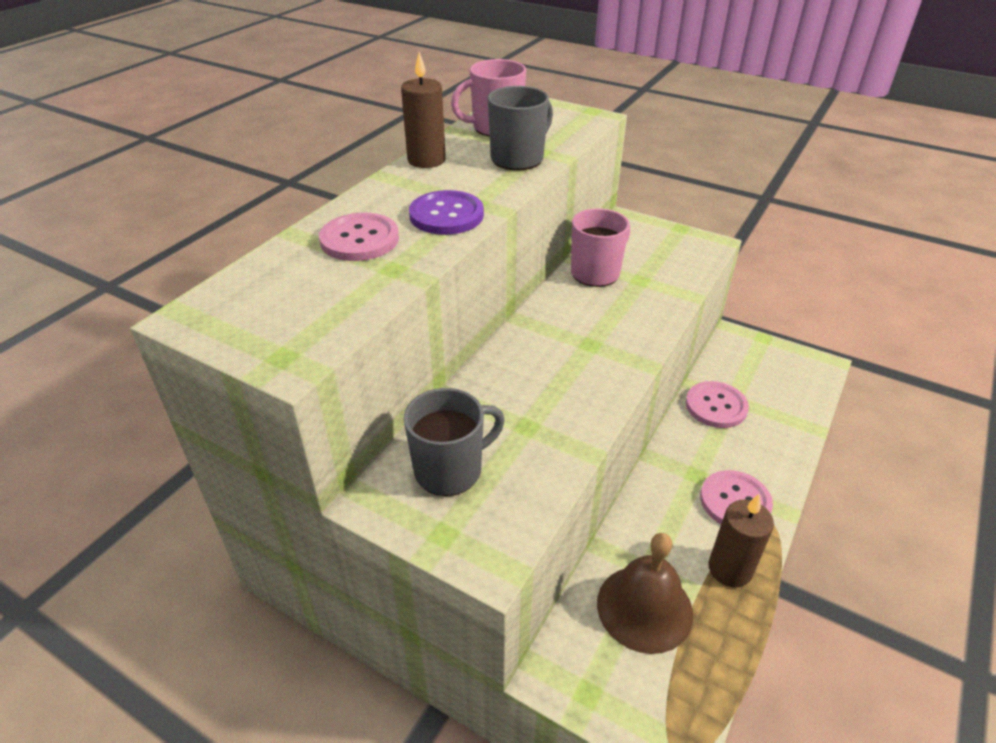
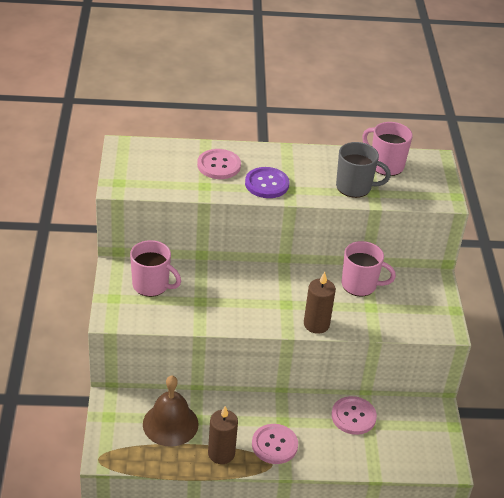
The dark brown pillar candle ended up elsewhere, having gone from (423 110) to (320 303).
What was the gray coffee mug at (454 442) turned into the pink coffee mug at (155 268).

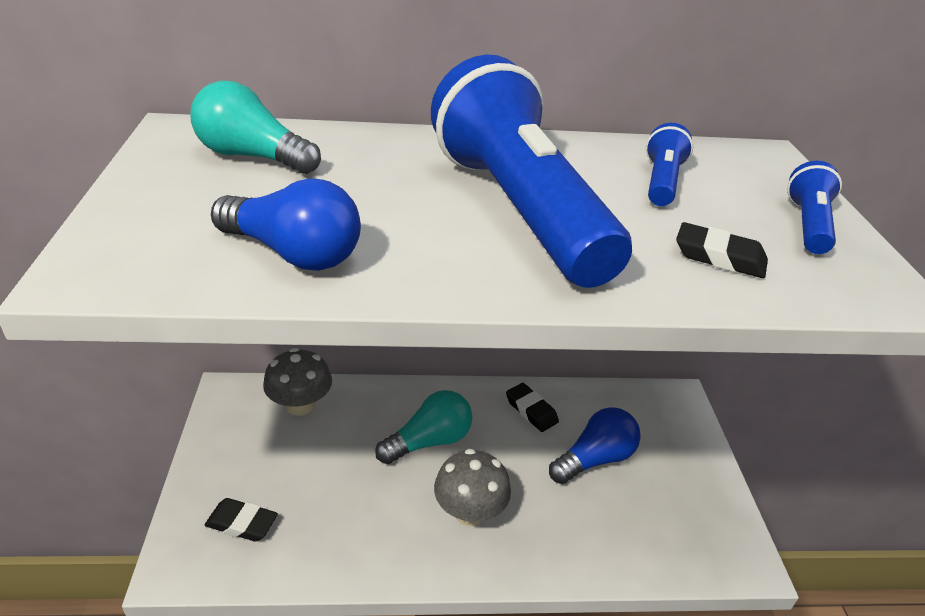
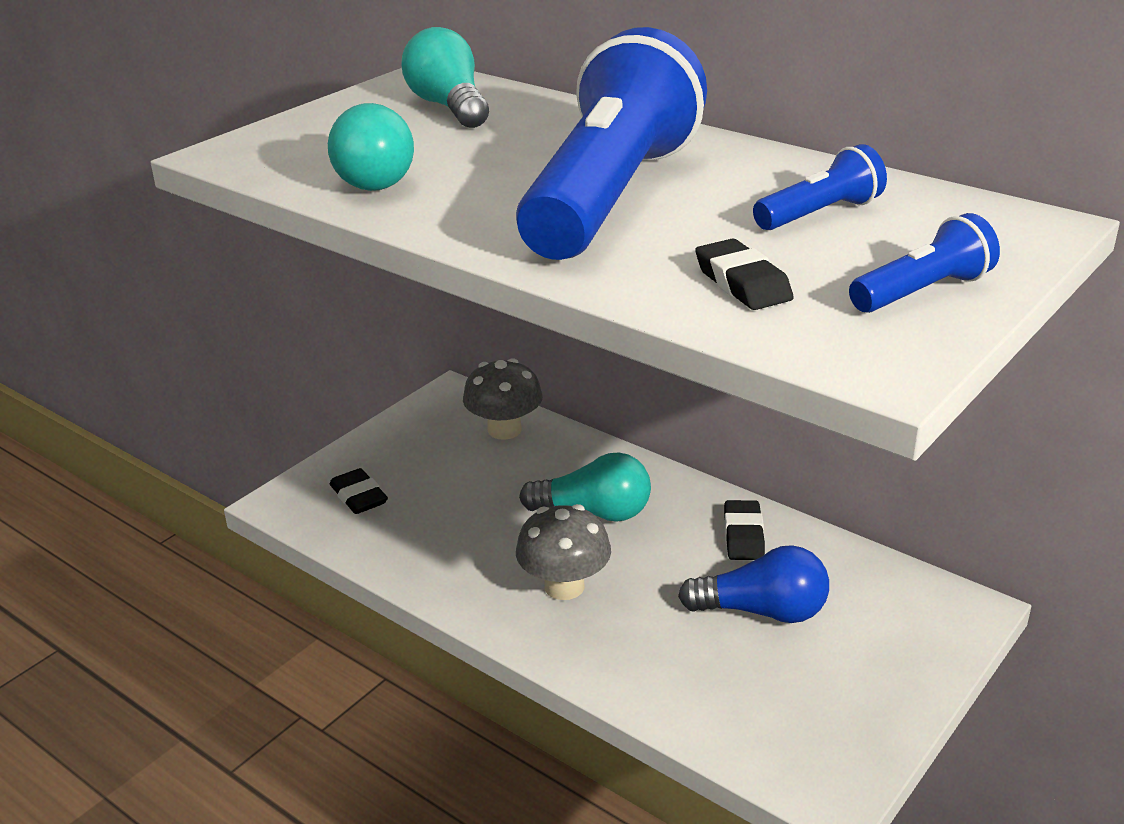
What was the royal blue lightbulb at (286 224) turned into the turquoise lightbulb at (371 147).

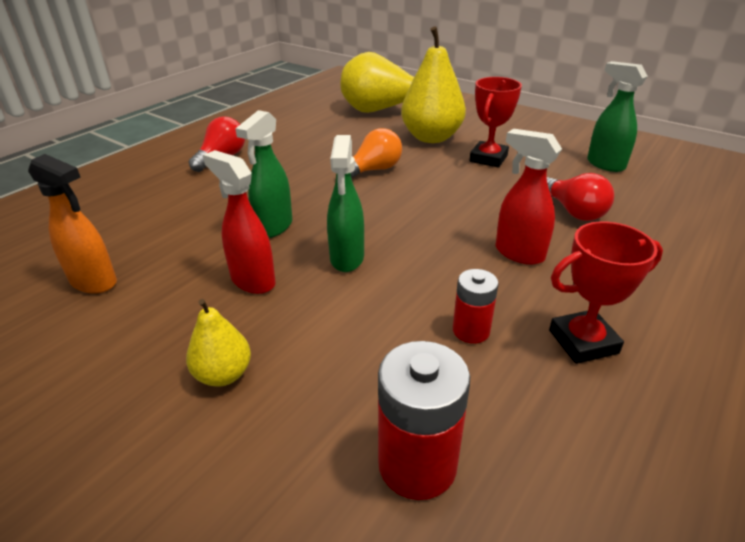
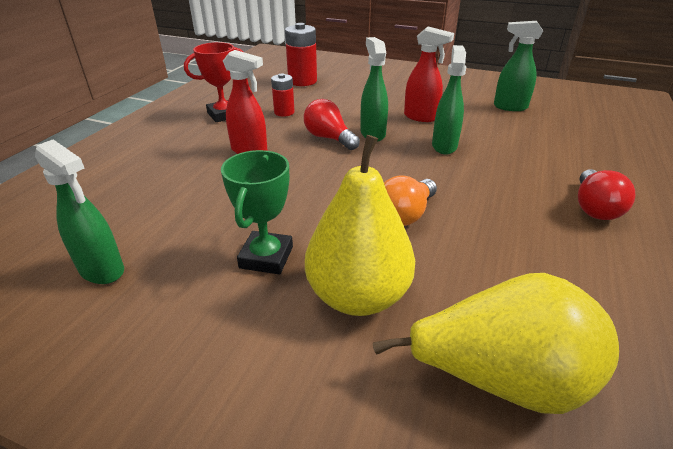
What was the crimson award cup at (495 122) turned into the green award cup at (257 212).
What was the bright orange spray bottle at (72 224) turned into the green spray bottle at (518 66).
The crimson lightbulb ended up elsewhere, having gone from (580 197) to (331 124).
The second view lost the yellow pear at (218 342).

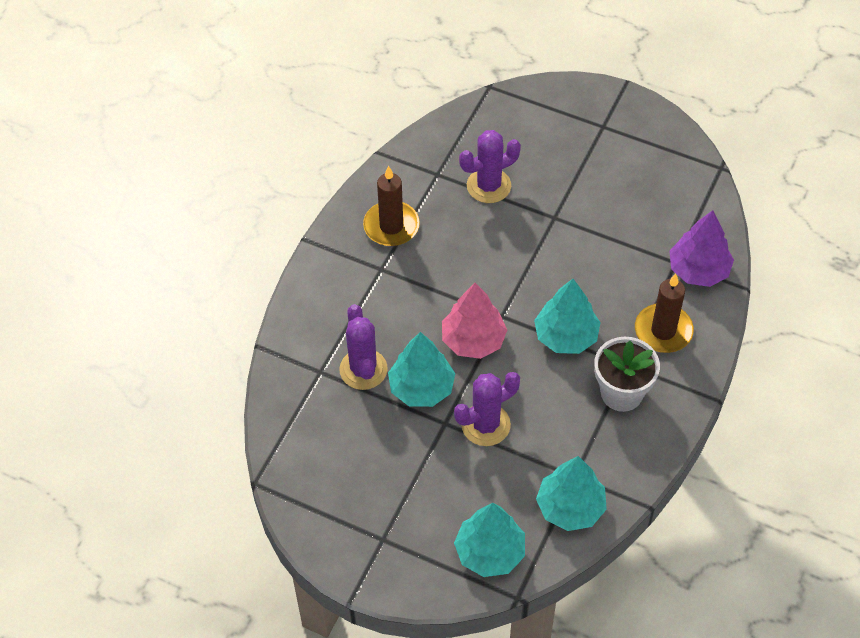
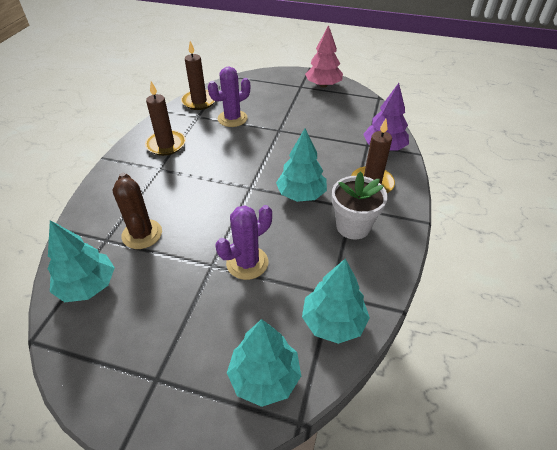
The pink tree ended up elsewhere, having gone from (474 321) to (324 56).
What was the purple saguaro cactus at (363 347) turned into the dark brown saguaro cactus at (137 211).
The turquoise tree ended up elsewhere, having gone from (421 369) to (81 261).
The second view gained the dark brown pillar candle at (198 75).

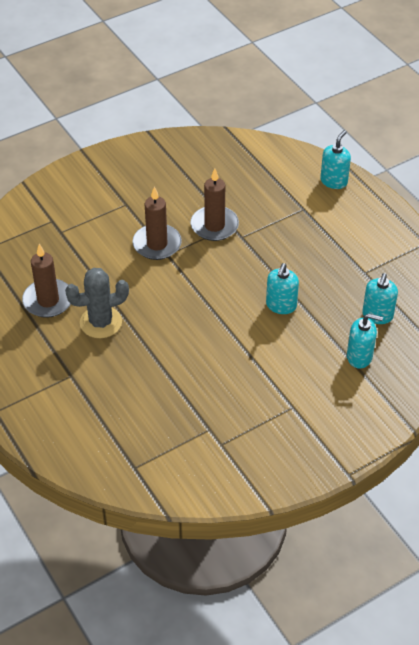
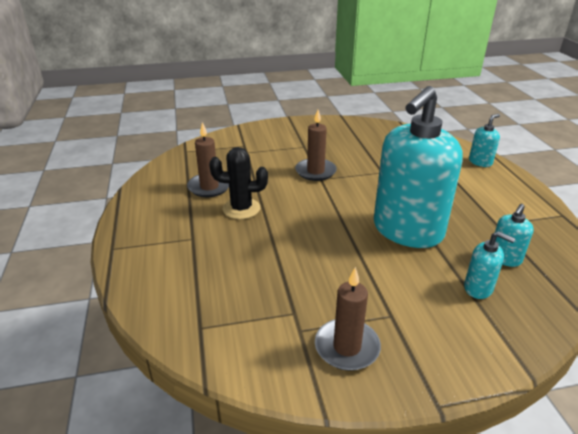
The dark brown pillar candle ended up elsewhere, having gone from (214 205) to (348 319).
The size of the turquoise pump bottle at (282 288) changed by a factor of 2.42.
What was the gray saguaro cactus at (97 303) turned into the jet-black saguaro cactus at (238 183).

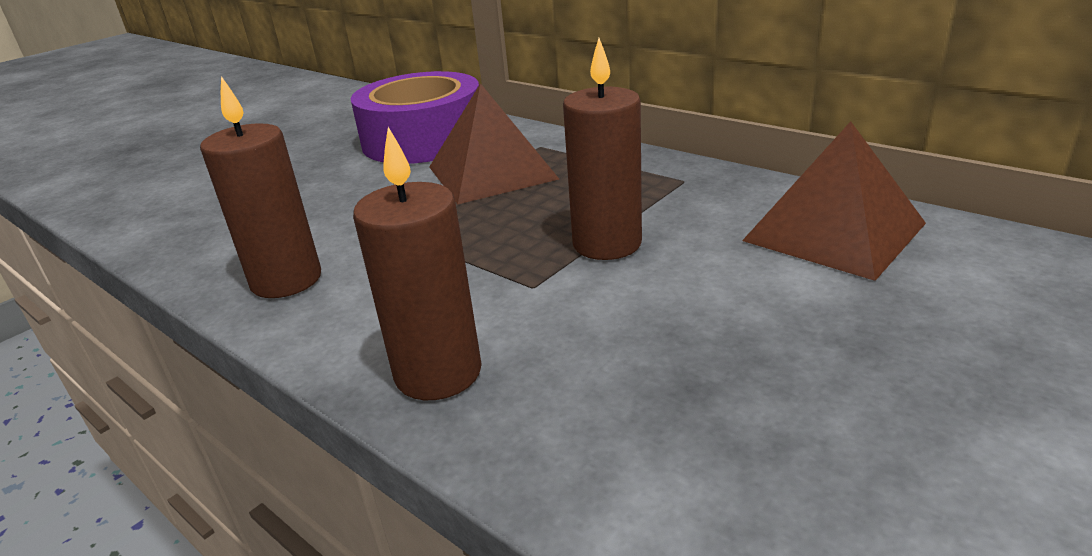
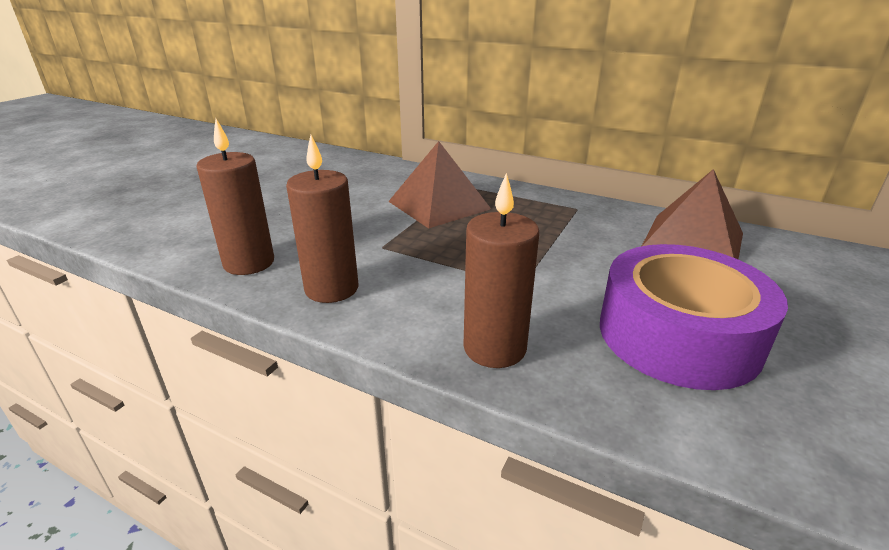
The dark brown pillar candle ended up elsewhere, having gone from (602 149) to (235 197).
The purple sticky tape ended up elsewhere, having gone from (415 117) to (694 317).

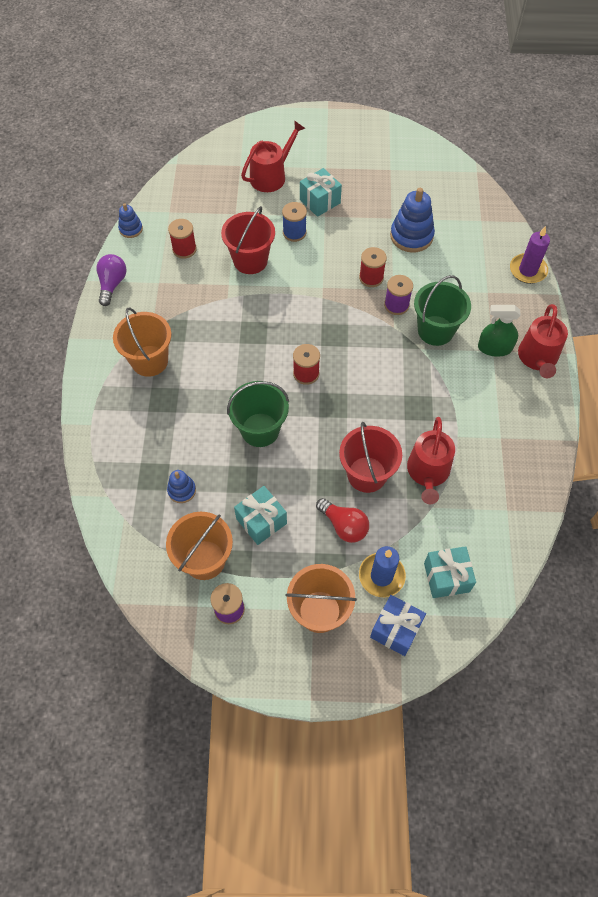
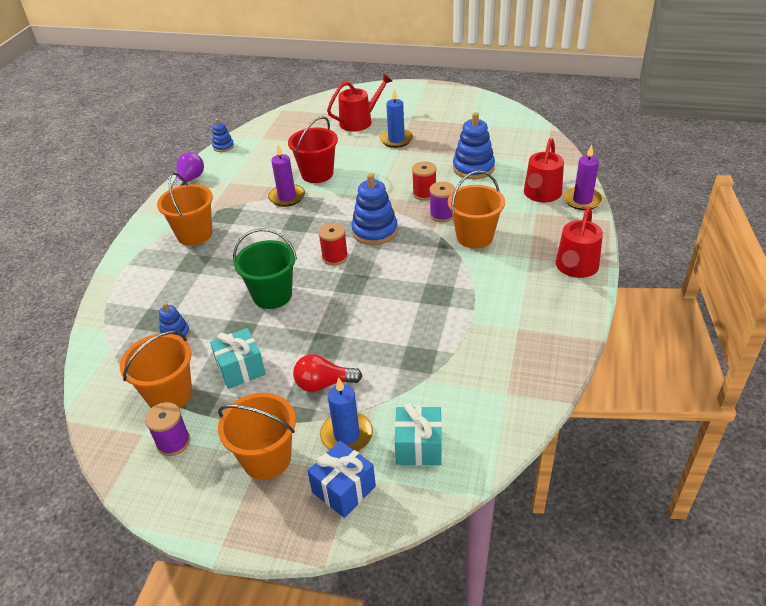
Where the turquoise present stood at (321 192), the royal blue pillar candle came to stand at (396 118).
The second view lost the royal blue reel of thread at (294 222).
The second view lost the crimson reel of thread at (182 239).
What was the green pail at (442 310) turned into the bright orange pail at (476 209).
The second view lost the green spray bottle at (499 331).
The crimson watering can ended up elsewhere, having gone from (431 460) to (544 170).
The second view lost the crimson pail at (370 457).
The crimson lightbulb at (342 520) ended up facing another way, 120 degrees clockwise from before.
The second view gained the purple pillar candle at (286 176).
The second view gained the royal blue ring stacker at (374 209).

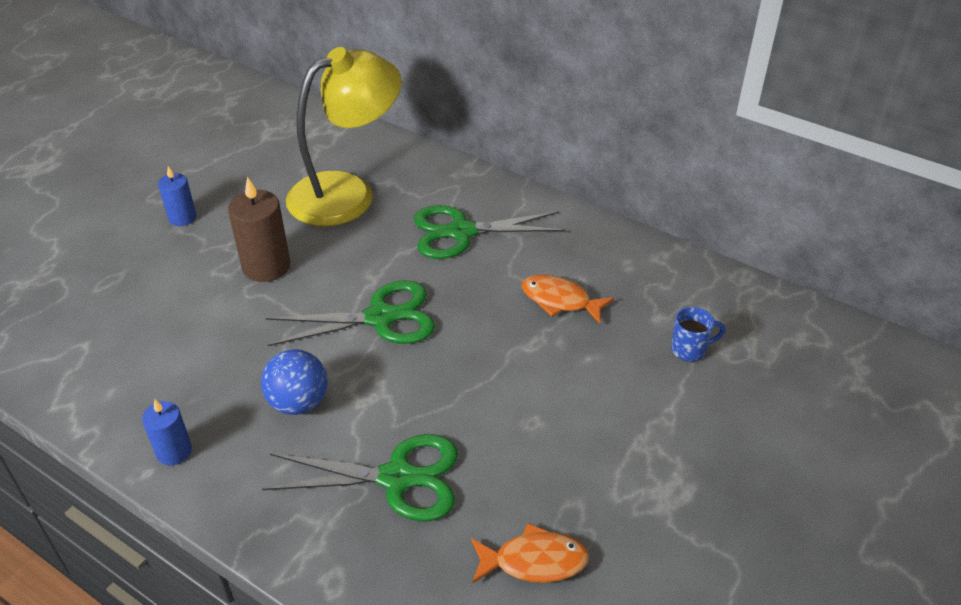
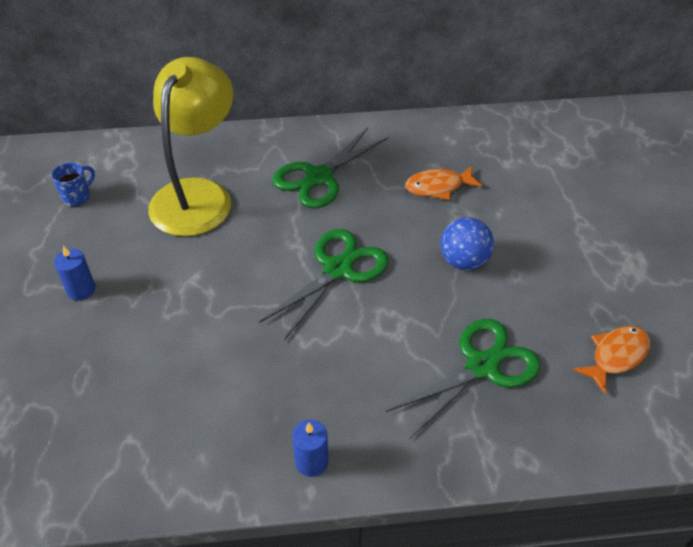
The second view lost the dark brown pillar candle at (259 229).
The royal blue coffee mug ended up elsewhere, having gone from (698 334) to (73 184).
The royal blue play ball ended up elsewhere, having gone from (294 382) to (467 243).

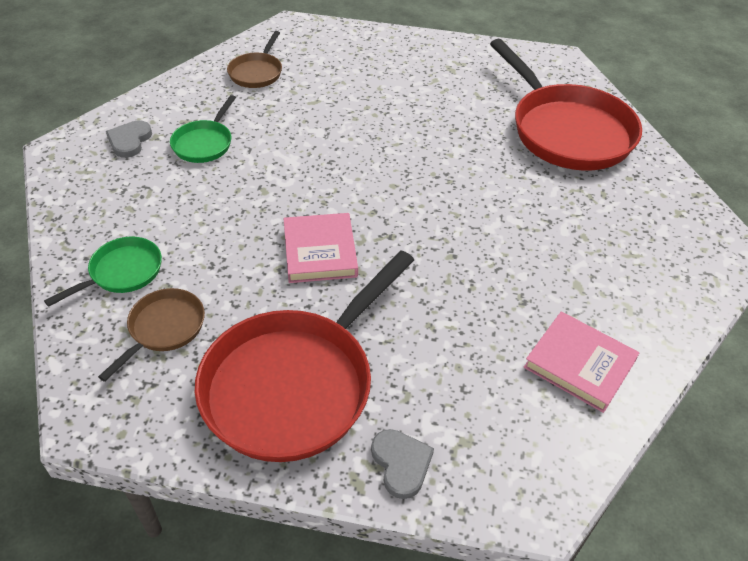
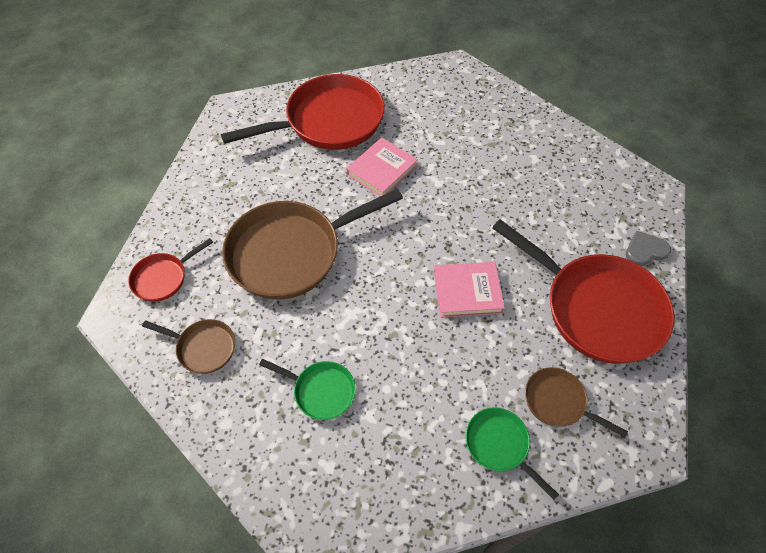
The second view lost the gray heart shape at (129 139).
The pink hardback ended up elsewhere, having gone from (581 362) to (382 166).
The second view gained the dark brown skillet at (312 244).
The second view gained the crimson skillet at (170 270).

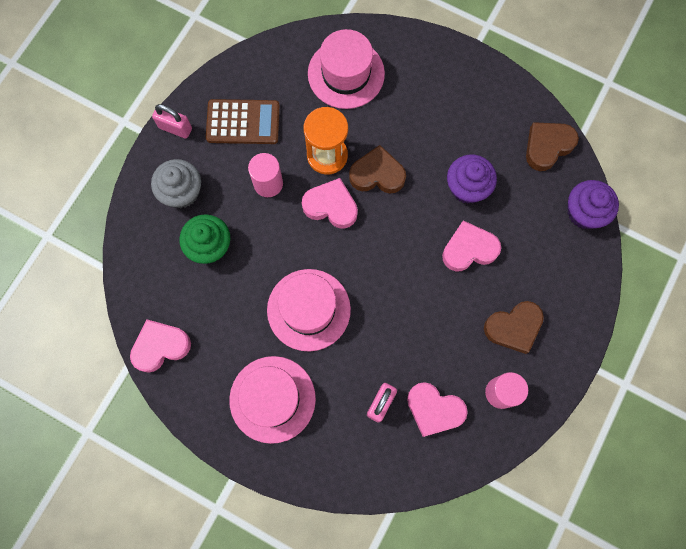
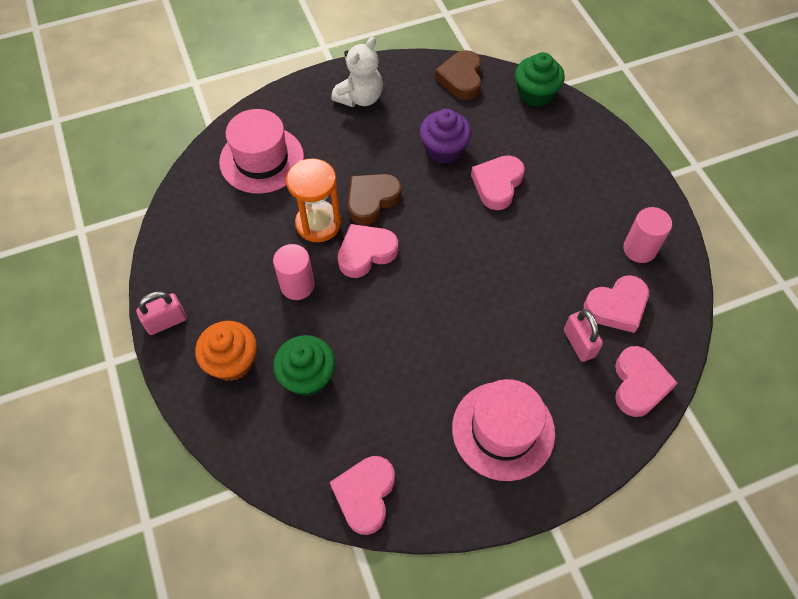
The second view lost the dark brown adding machine at (243 121).
What was the gray muffin at (176 183) turned into the bright orange muffin at (226 351).
What was the purple muffin at (593 204) turned into the green muffin at (540 79).
The second view lost the pink hat at (309 310).
The second view lost the dark brown heart shape at (514 327).
The second view gained the pure white stuffed bear at (357 72).
The second view gained the pink heart shape at (646 381).

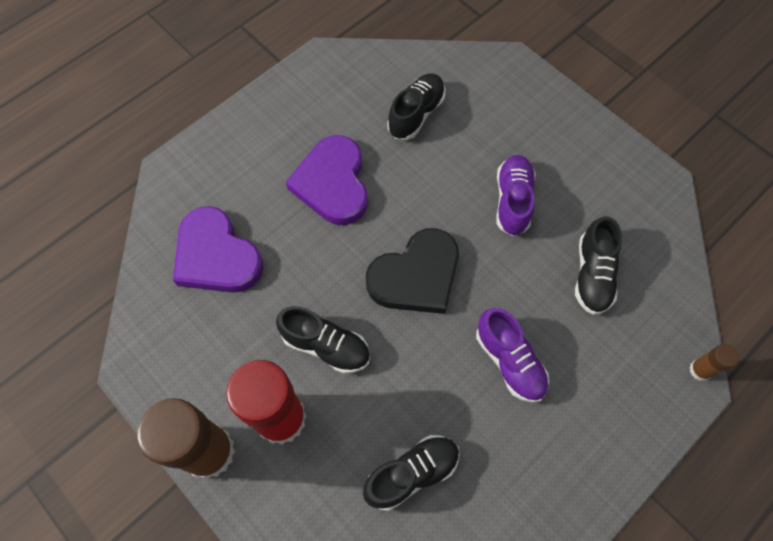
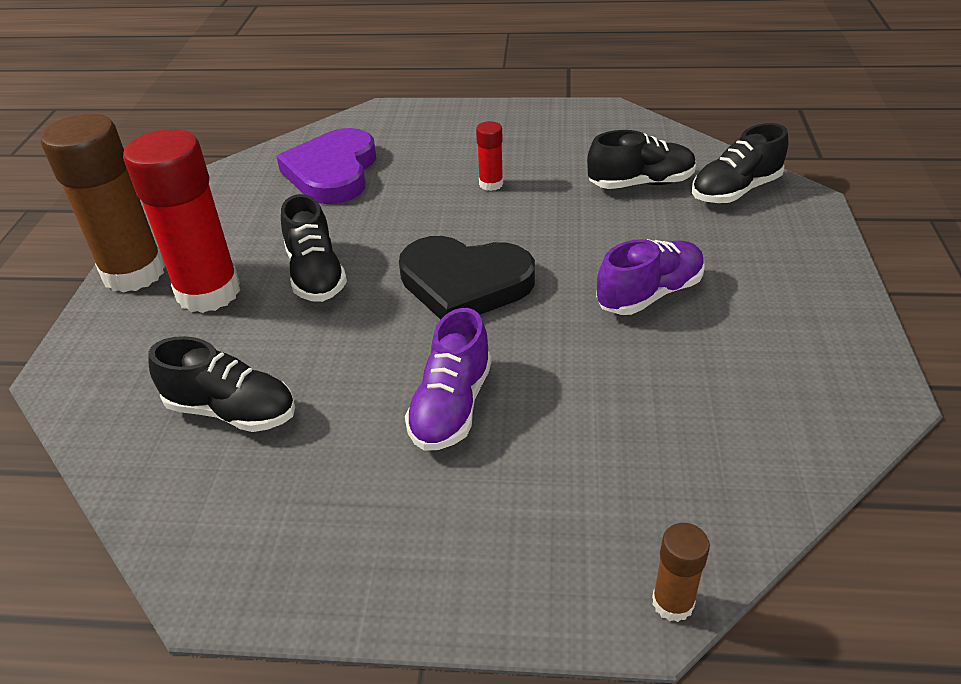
Where the purple heart shape stood at (327 180), the crimson glue came to stand at (489 156).
The jet-black lace-up shoe ended up elsewhere, having gone from (598 265) to (740 163).

